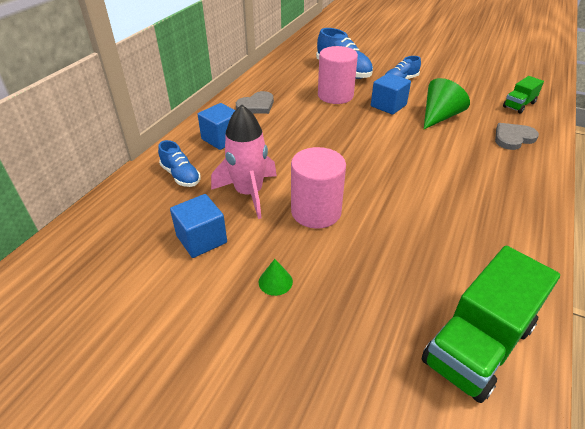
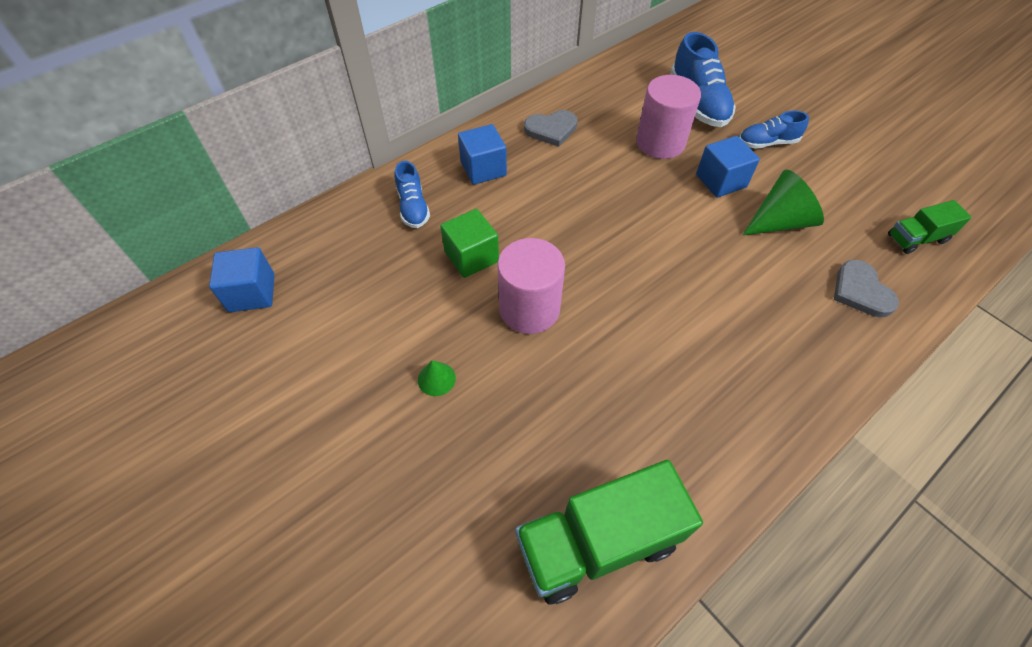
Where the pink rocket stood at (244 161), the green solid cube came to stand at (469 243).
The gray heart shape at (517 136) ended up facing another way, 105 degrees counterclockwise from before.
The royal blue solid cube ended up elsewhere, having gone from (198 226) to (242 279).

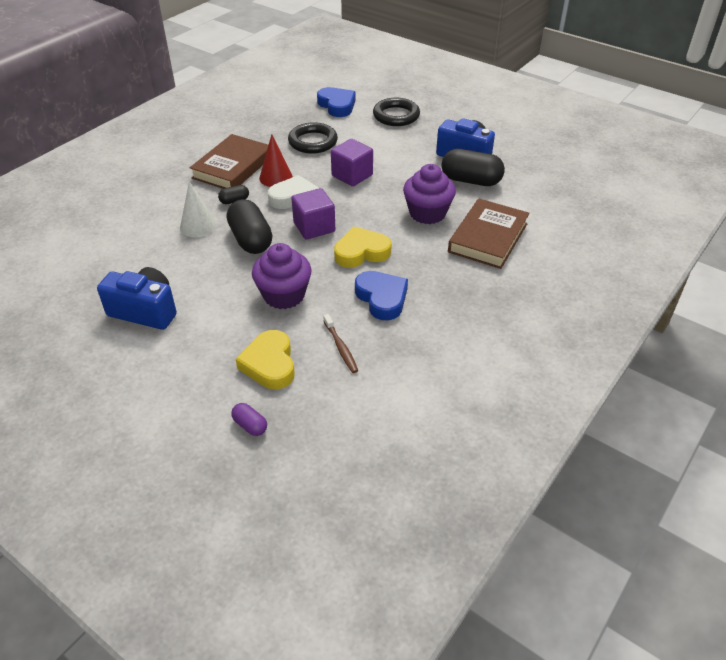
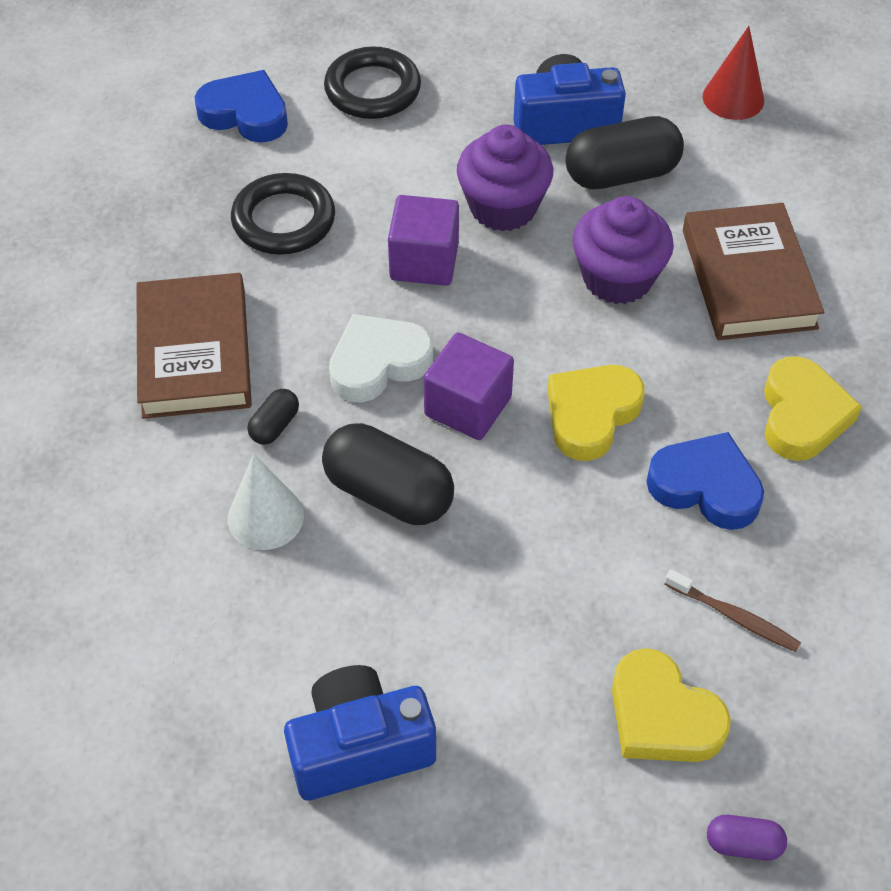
The crimson cone shape ended up elsewhere, having gone from (276 160) to (733 73).
The purple muffin ended up elsewhere, having gone from (282 276) to (505 178).
The second view gained the yellow heart shape at (813 408).

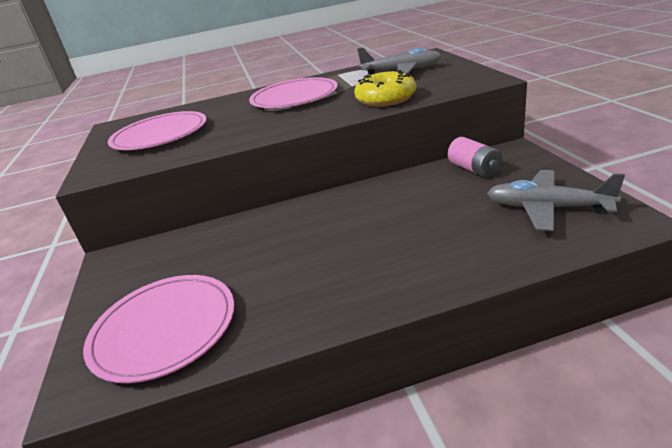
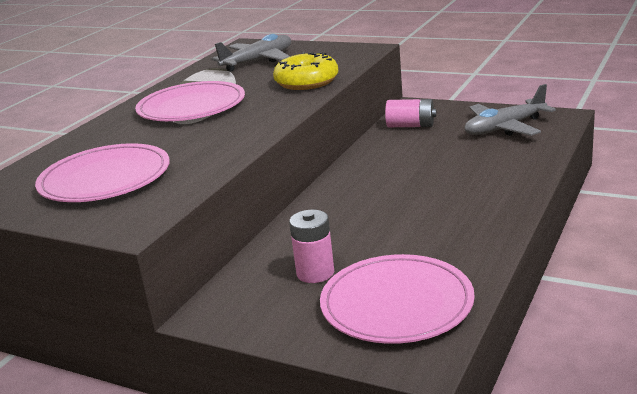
The second view gained the pink AA battery at (311 246).

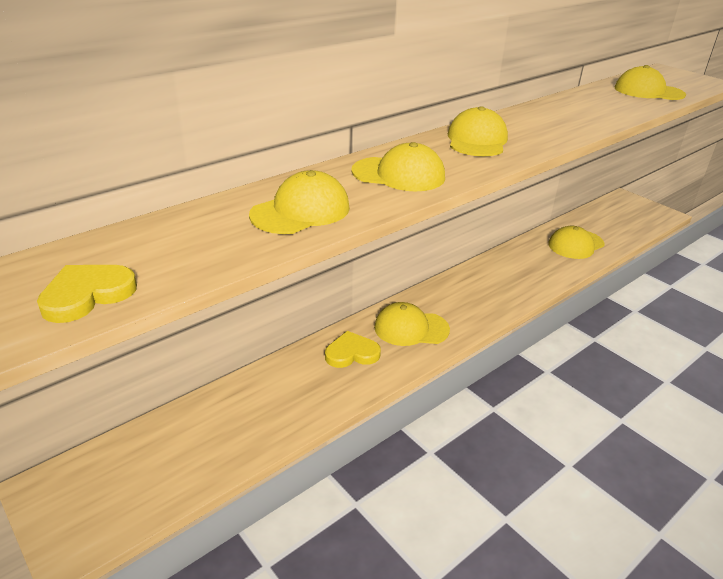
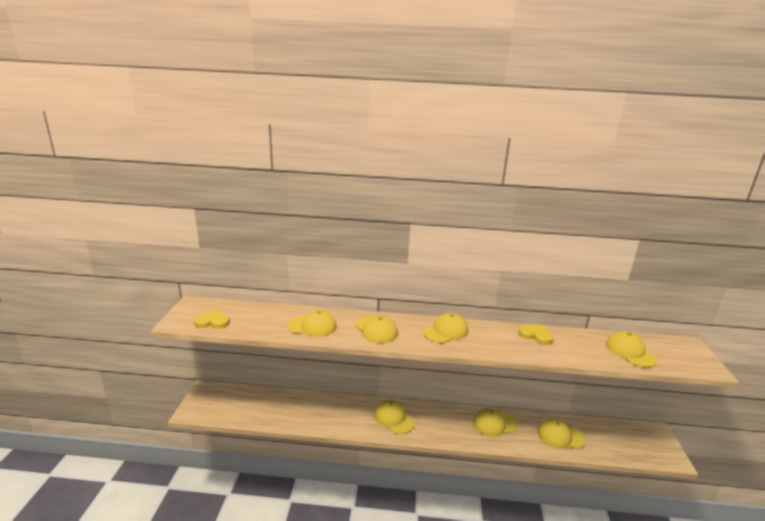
The yellow heart shape ended up elsewhere, having gone from (353 349) to (535 334).
The second view gained the yellow cap at (495 422).

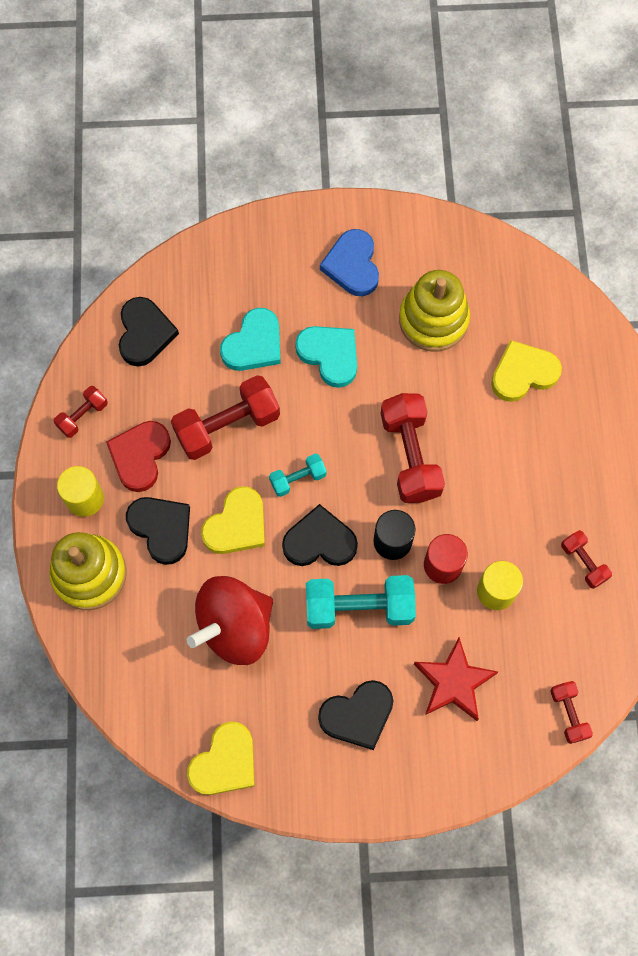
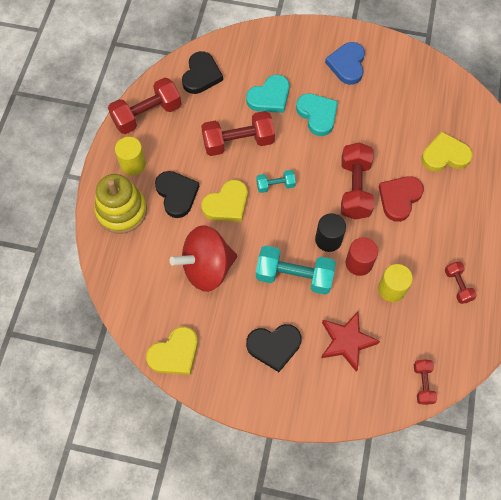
The second view lost the yellow ring stacker at (434 310).
The size of the crimson free weight at (80 412) changed by a factor of 1.89.
The crimson heart shape ended up elsewhere, having gone from (138 456) to (401 199).
The second view lost the jet-black heart shape at (320 535).

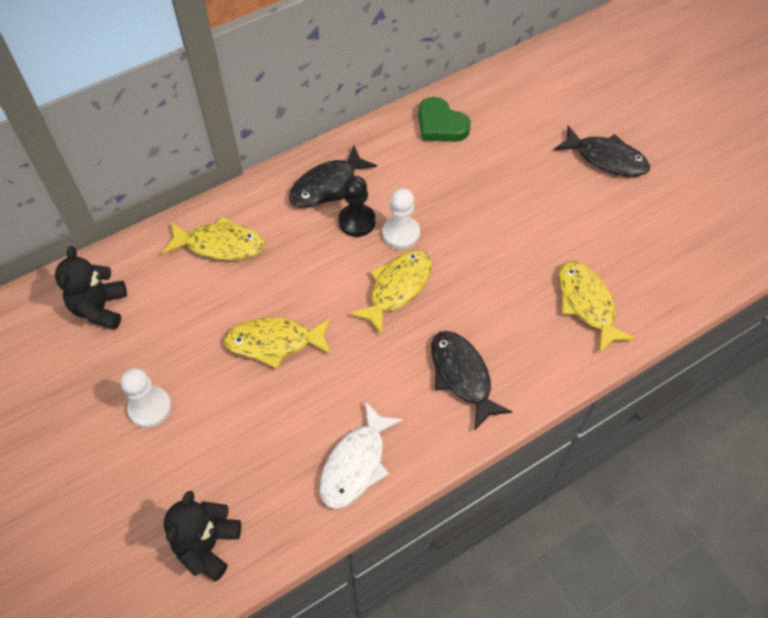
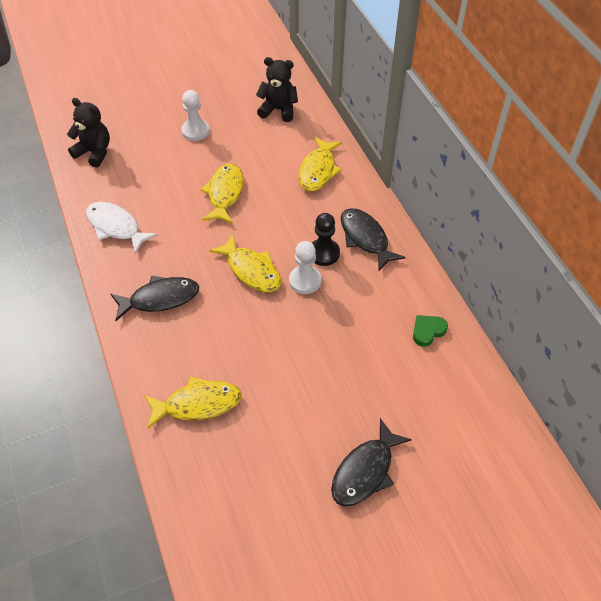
The size of the green heart shape at (444 119) changed by a factor of 0.66.

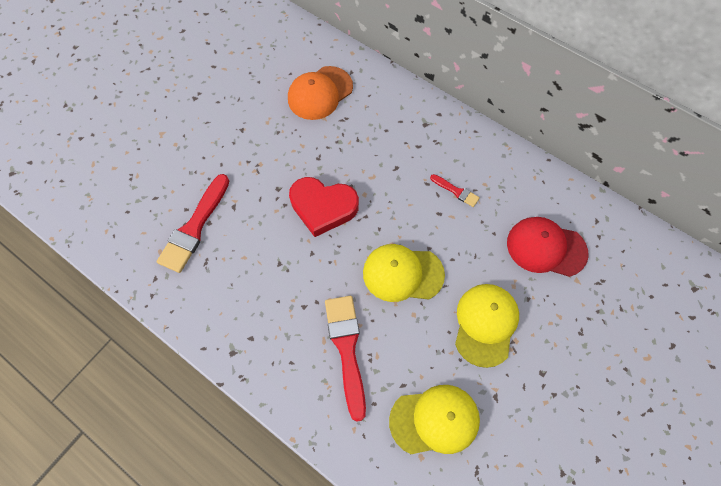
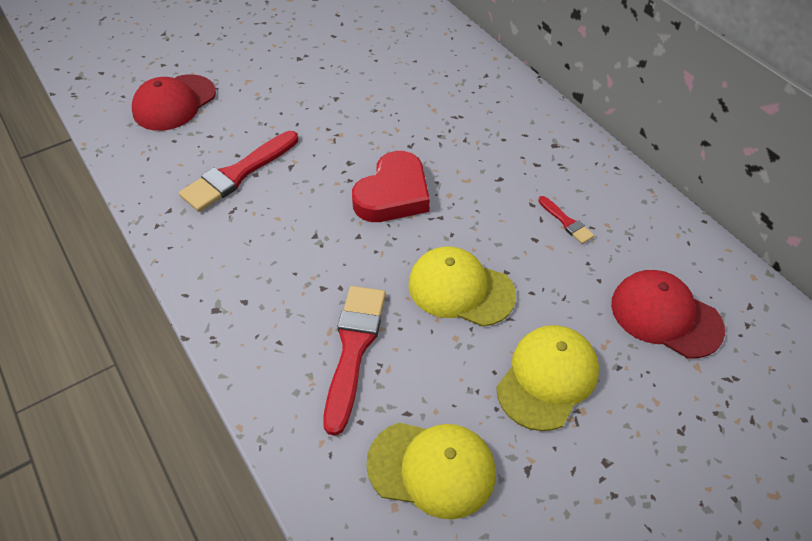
The second view lost the bright orange cap at (320 93).
The crimson heart shape at (324 207) ended up facing another way, 90 degrees counterclockwise from before.
The second view gained the crimson cap at (174 102).

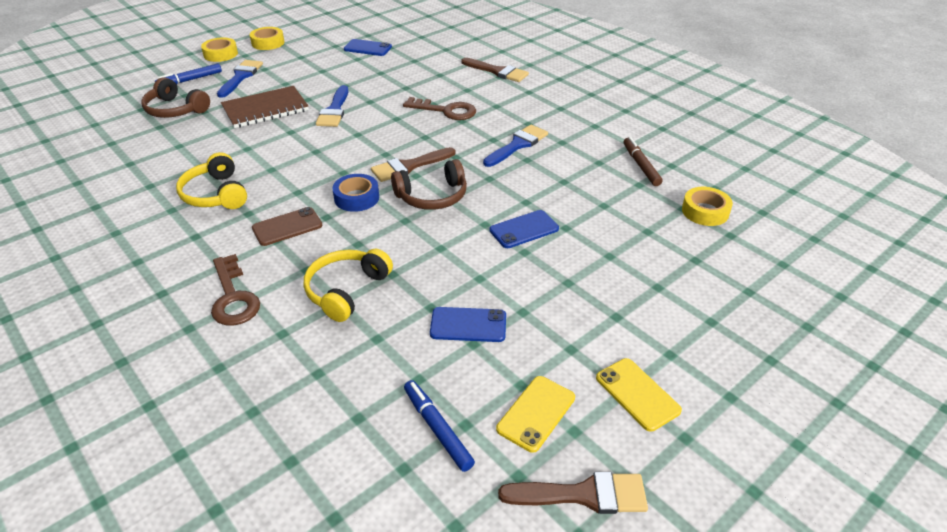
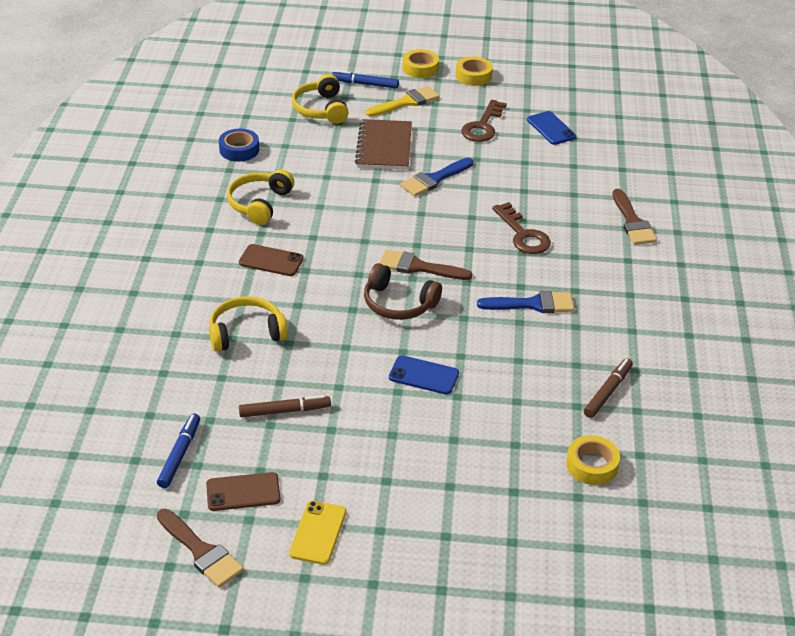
What was the royal blue brush at (240 79) turned into the yellow brush at (403 101).
What was the dark brown headphones at (175 97) turned into the yellow headphones at (320 99).
The dark brown exercise book at (265 107) ended up facing another way, 75 degrees clockwise from before.
The royal blue sticky tape ended up elsewhere, having gone from (356 193) to (239 145).
The dark brown latchkey ended up elsewhere, having gone from (235 290) to (484 121).
Where the royal blue mobile phone stood at (468 324), the dark brown felt pen came to stand at (285 406).
What was the yellow mobile phone at (535 414) turned into the dark brown mobile phone at (243 491).

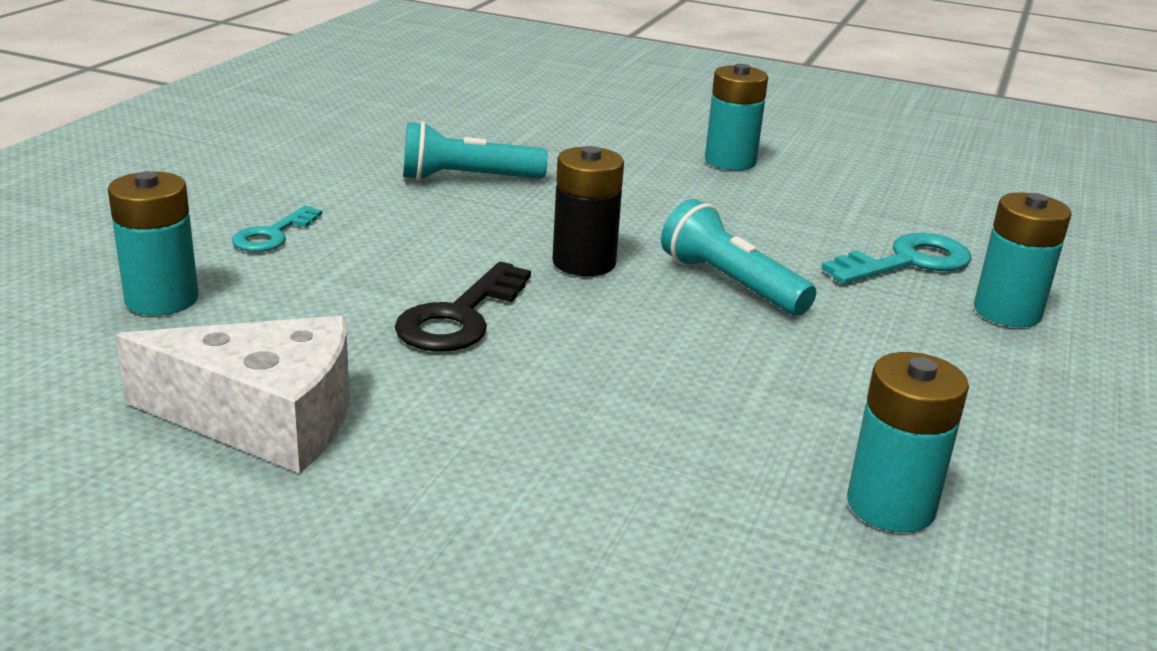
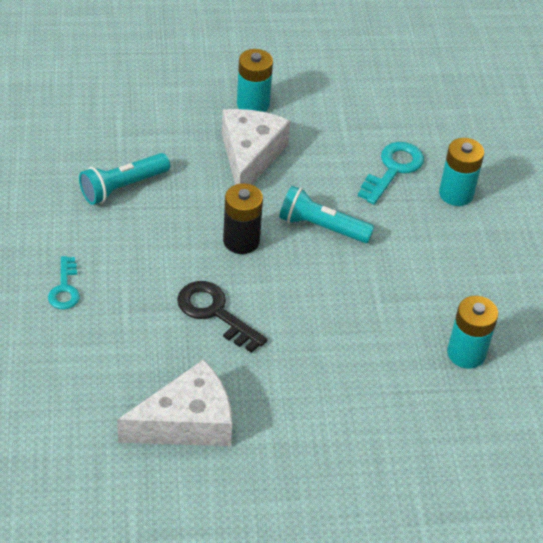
The second view lost the turquoise AA battery at (153 243).
The jet-black latchkey at (463 307) ended up facing another way, 135 degrees clockwise from before.
The second view gained the pure white cheese wedge at (256 147).

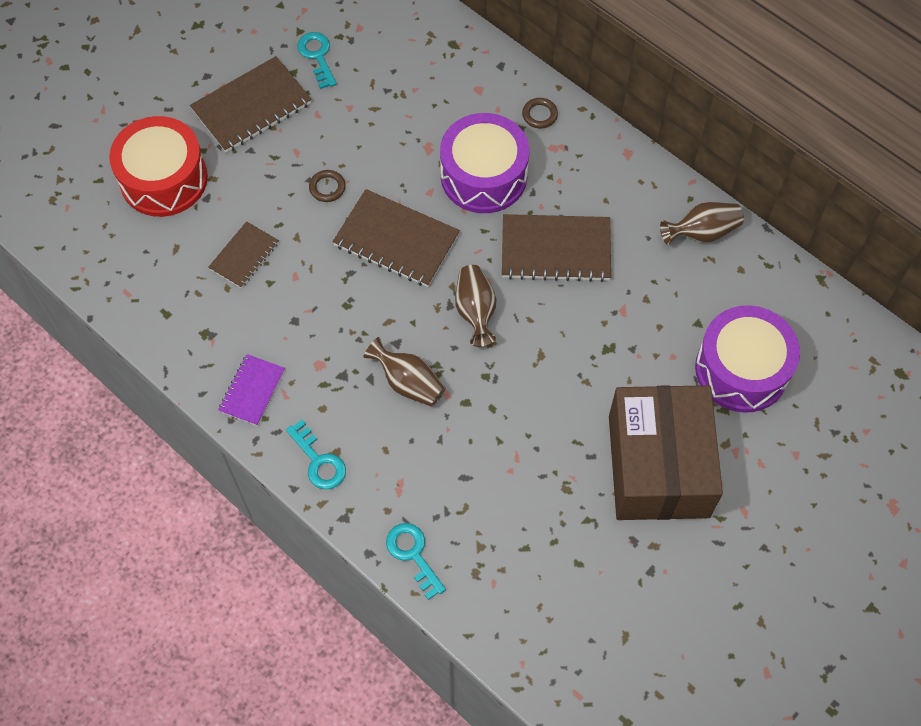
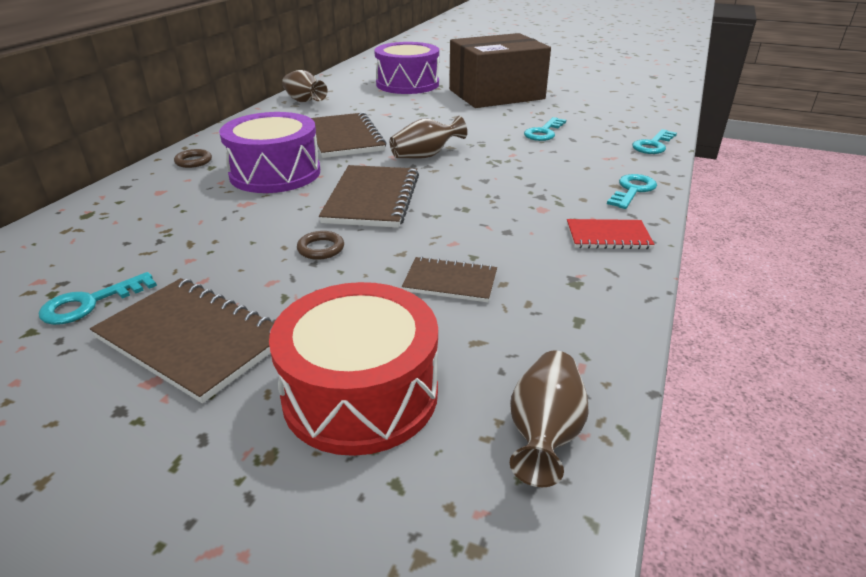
The dark brown tall vase ended up elsewhere, having gone from (404 372) to (549 419).
What was the purple exercise book at (251 390) turned into the crimson exercise book at (611 234).
The second view gained the turquoise latchkey at (545 129).

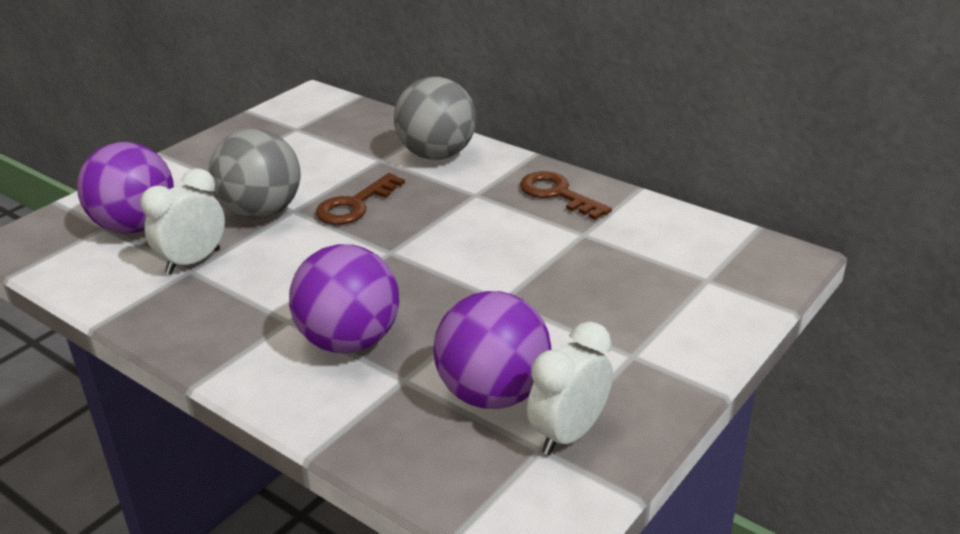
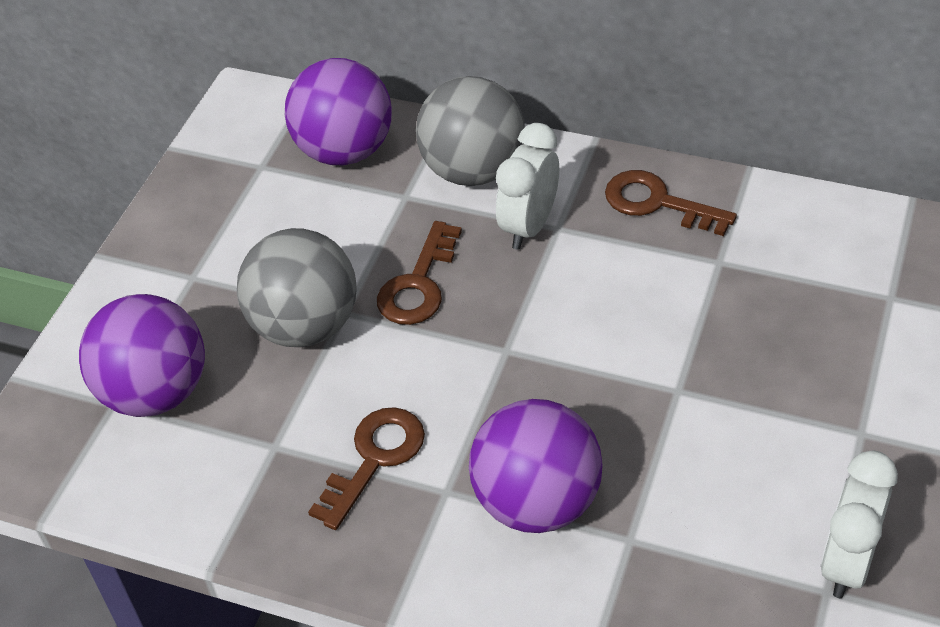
The pure white alarm clock ended up elsewhere, having gone from (182 221) to (527 186).
The purple play ball ended up elsewhere, having gone from (492 350) to (338 111).
The second view gained the dark brown latchkey at (366 468).

